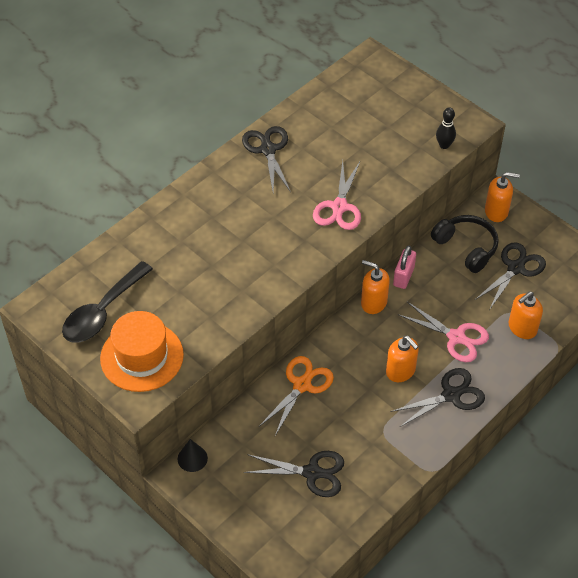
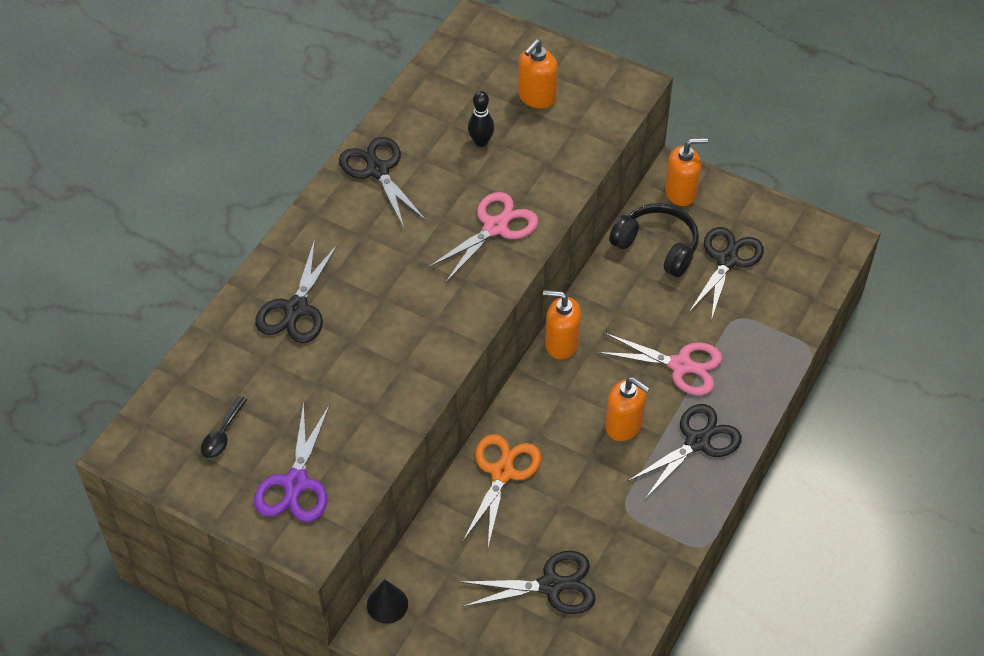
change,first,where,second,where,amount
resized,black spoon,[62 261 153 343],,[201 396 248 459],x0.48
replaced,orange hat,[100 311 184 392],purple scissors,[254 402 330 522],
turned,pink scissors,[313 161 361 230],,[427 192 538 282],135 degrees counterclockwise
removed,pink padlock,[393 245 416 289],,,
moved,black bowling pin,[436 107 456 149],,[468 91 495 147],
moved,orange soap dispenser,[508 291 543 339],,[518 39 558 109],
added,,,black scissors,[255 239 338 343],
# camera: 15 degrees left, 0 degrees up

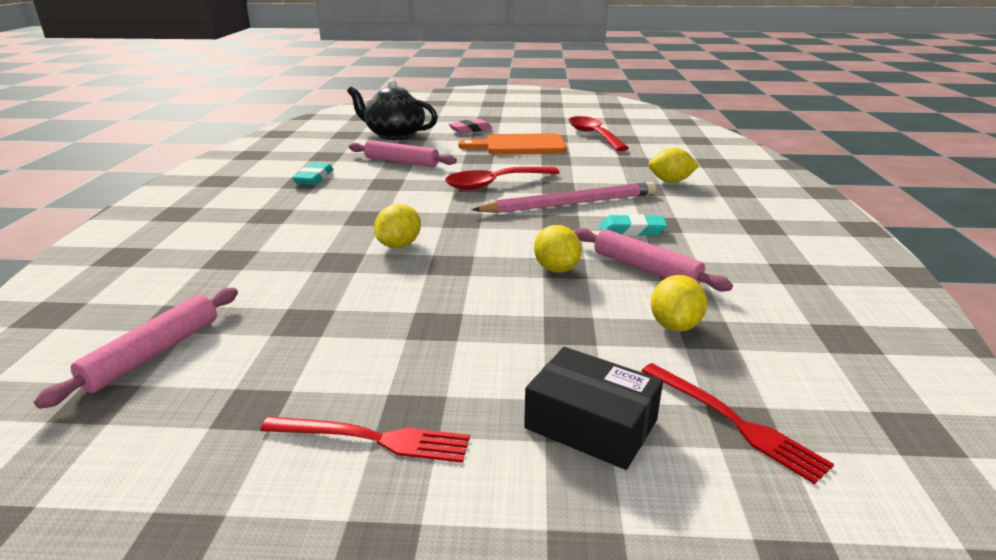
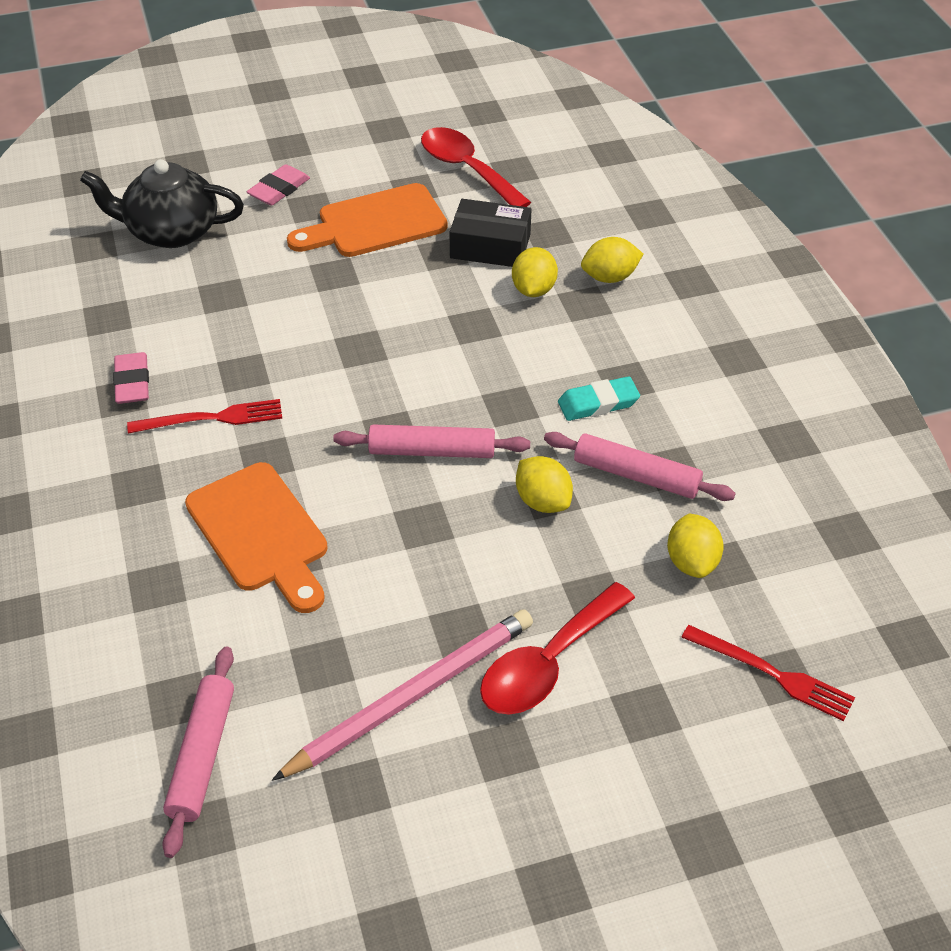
change,first,where,second,where,amount
moved,red fork,[260 416 470 463],,[127 399 282 434],
recoloured,turquoise eraser,[292 163 334 185],pink eraser,[113 352 149 404],
moved,pink rolling pin,[349 140 457 167],,[333 424 530 458],
moved,yellow lemon,[374 204 421 248],,[512 247 558 297],
moved,red spoon,[445 167 560 190],,[480 582 635 714],
moved,pink pencil,[471 182 656 213],,[272 609 533 781],
moved,black box,[524 347 663 470],,[450 199 532 267],
added,,,orange cutting board,[185 462 328 613],
# camera: 20 degrees left, 20 degrees up

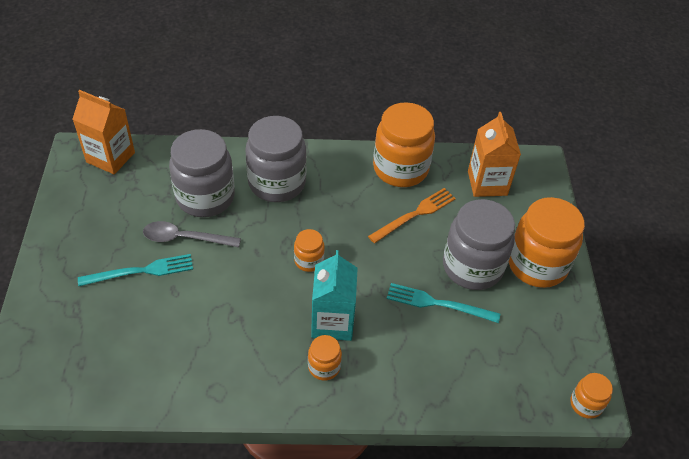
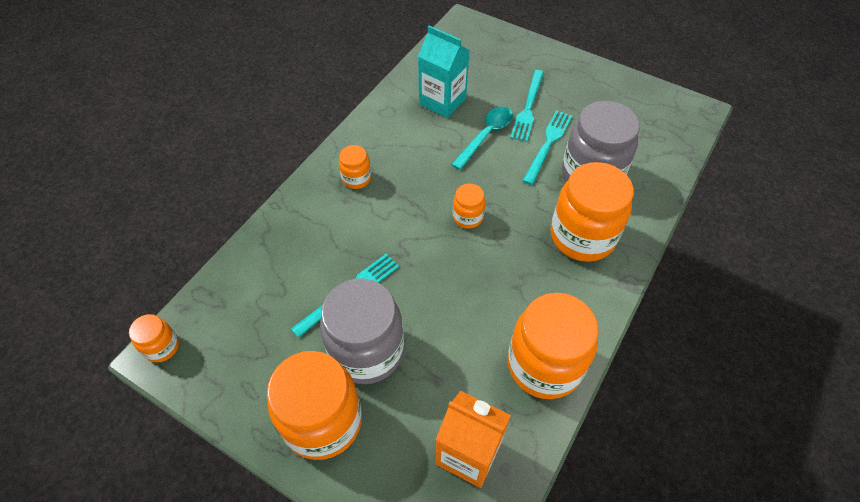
change,first,where,second,where,amount
removed,orange carton,[73 90 135 174],,,
replaced,grey spoon,[143 221 241 247],turquoise fork,[522 110 572 185],
recoloured,grey jar,[245 116 307 202],orange jar,[551 162 634 262],
moved,turquoise carton,[311 250 358 341],,[418 26 470 118],
removed,orange fork,[368 188 456 243],,,
added,,,turquoise spoon,[451 107 513 170],
# camera: 125 degrees right, 5 degrees up

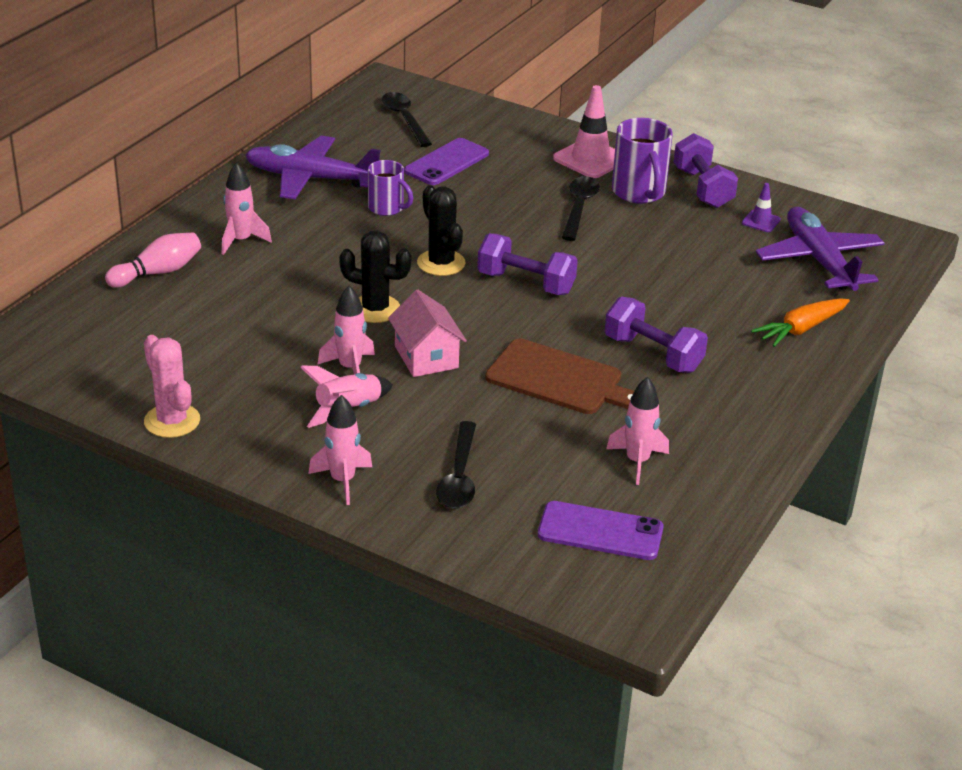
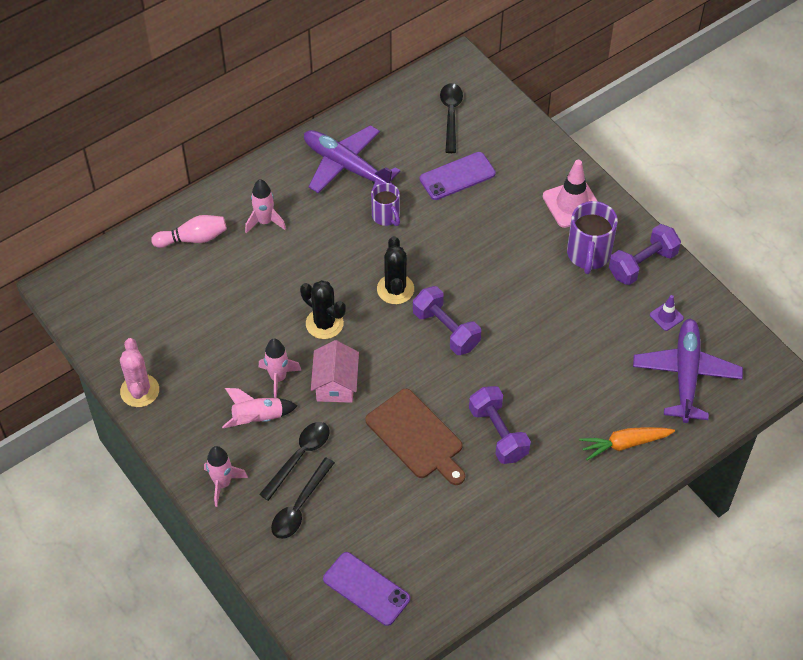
change,first,where,second,where,amount
moved,black spoon,[562 176 600 241],,[259 422 329 501],
removed,pink rocket,[606 377 669 485],,,
turned,purple dumbbell,[674 133 738 208],,[609 224 681 285],45 degrees clockwise
# camera: 25 degrees right, 20 degrees up

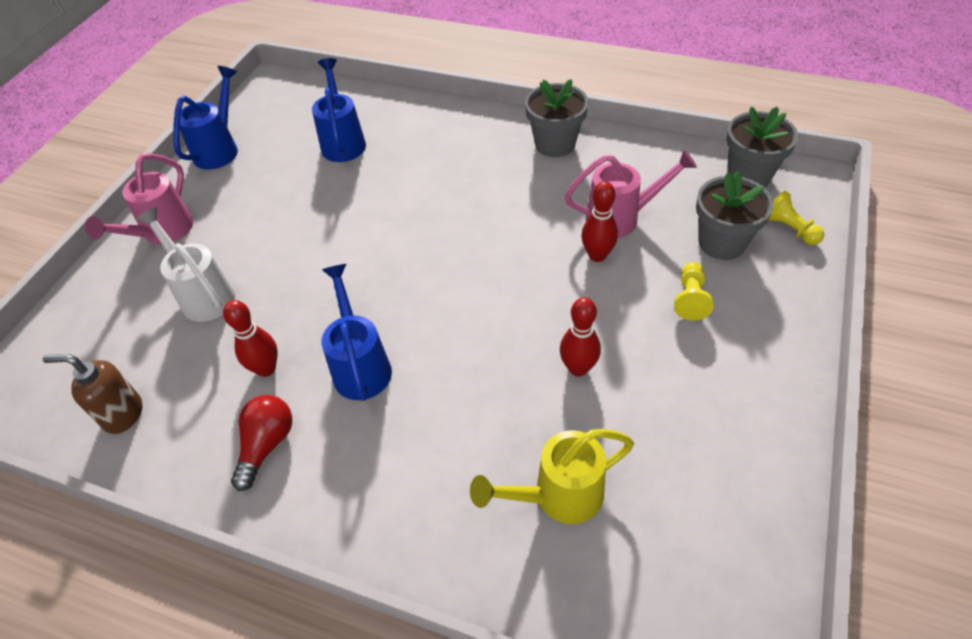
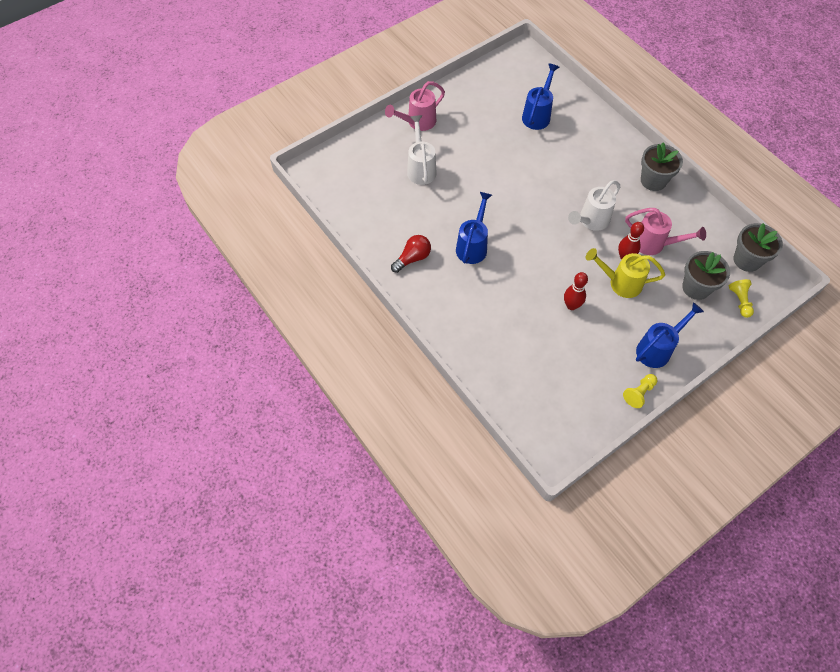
change,first,where,second,where,amount
removed,brown soap dispenser,[43 354 142 434],,,
moved,blue watering can,[173 66 238 170],,[636 302 704 368],
removed,red bowling pin,[223 300 278 377],,,
moved,yellow watering can,[470 429 634 524],,[586 248 665 298],
moved,yellow pawn,[674 262 714 321],,[623 374 657 408],
added,,,white watering can,[568 180 621 231],
# camera: 30 degrees right, 10 degrees up

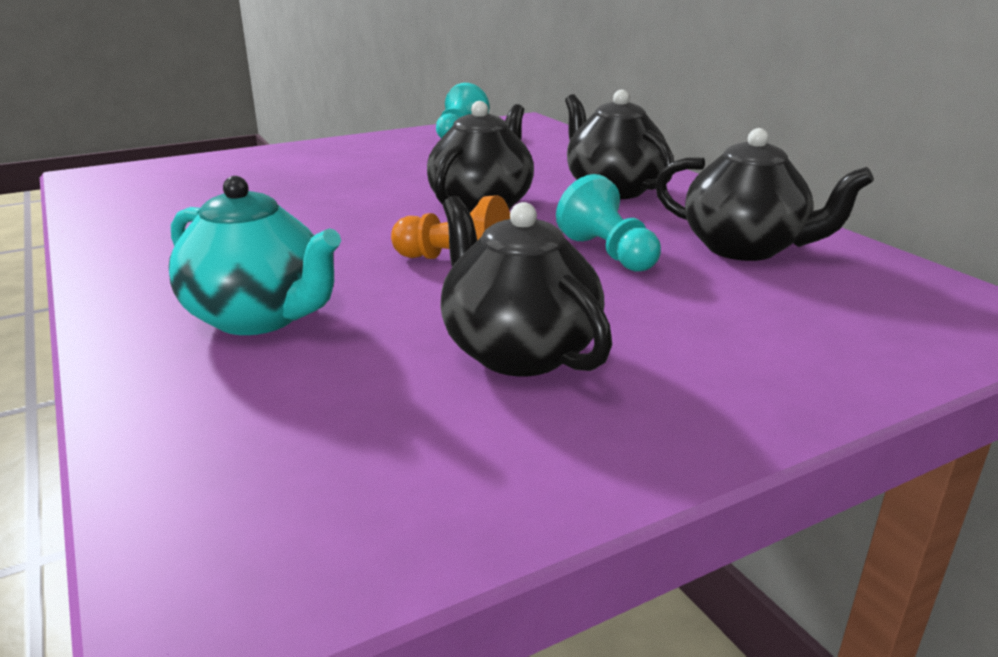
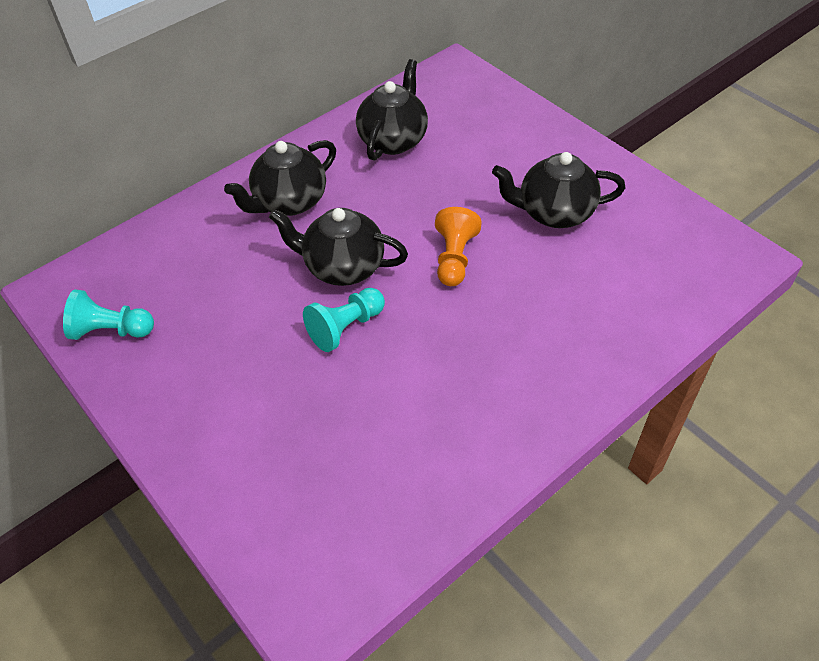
change,first,where,second,where,amount
removed,turquoise teapot,[169 176 341 335],,,
turned,black teapot,[440 196 612 376],,[492 152 626 228],45 degrees clockwise
moved,turquoise pawn,[556 174 661 272],,[303 288 385 352],
# camera: 100 degrees left, 25 degrees up

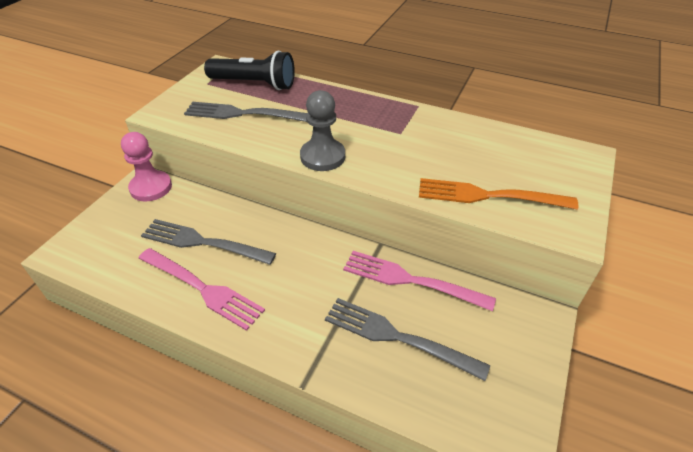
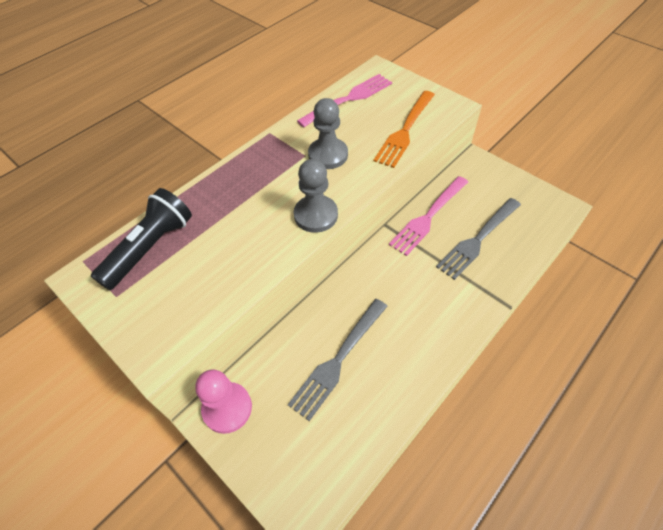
change,first,where,second,where,amount
moved,pink fork,[138 248 265 331],,[297 74 392 127],
removed,grey fork,[184 102 307 122],,,
added,,,grey pawn,[308 98 348 169],
# camera: 70 degrees left, 10 degrees up

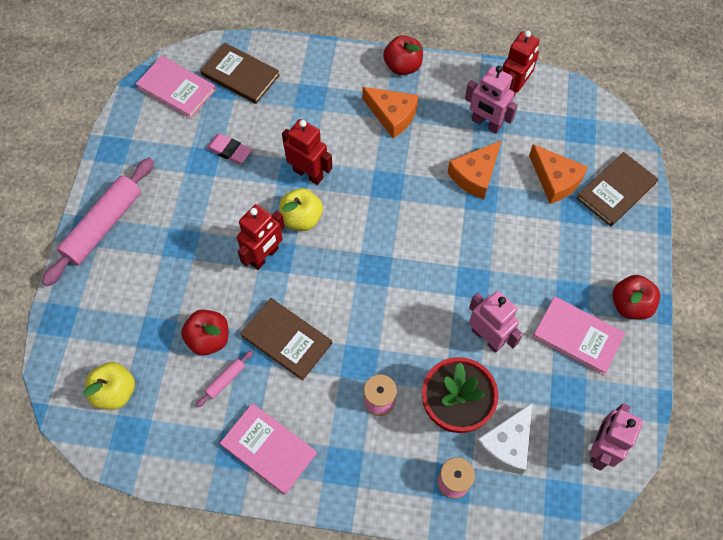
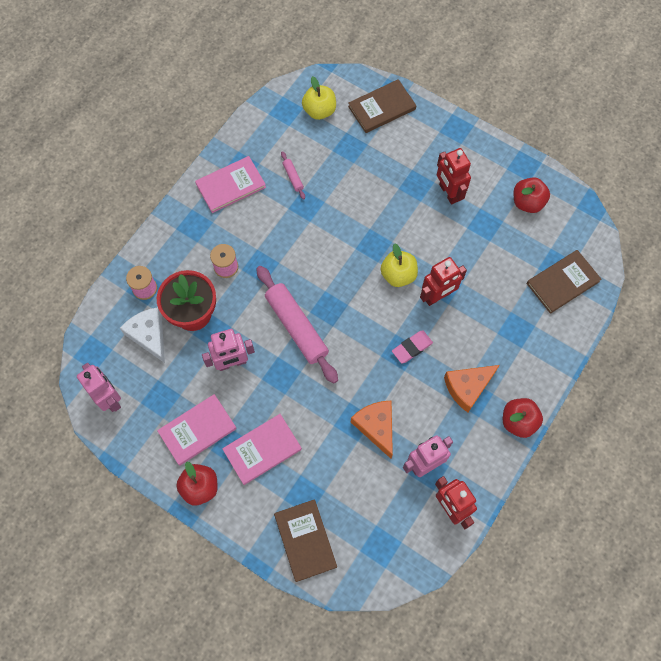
change,first,where,second,where,amount
moved,pink rolling pin,[42 158 154 286],,[256 266 338 384],
moved,pink book,[136 56 216 119],,[222 414 302 485],
moved,red apple,[181 310 228 356],,[514 177 550 213],
moved,pink eraser,[206 134 252 164],,[392 330 433 364],
moved,red robot,[237 204 285 270],,[437 148 471 204],
moved,brown book,[241 298 332 381],,[348 79 416 133],
removed,orange cheese,[529 144 588 204],,,
# camera: 115 degrees right, 5 degrees up

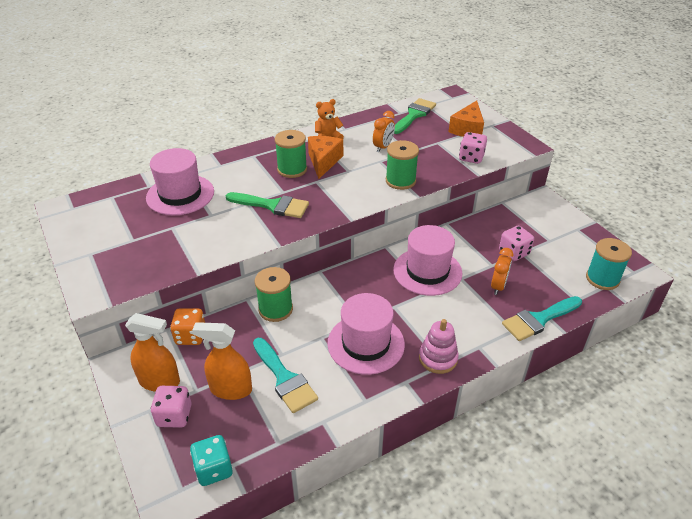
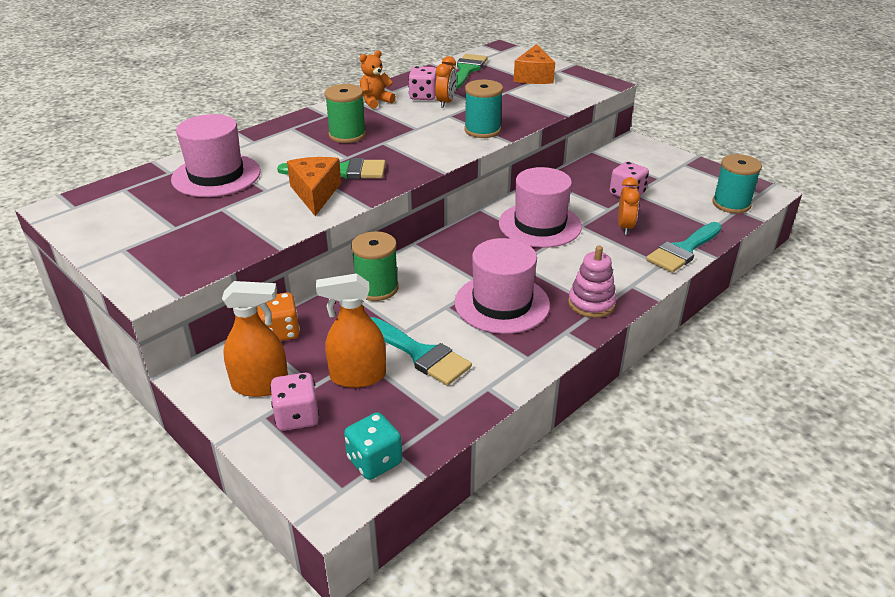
change,first,where,second,where,amount
moved,orange cheese,[308 136 343 179],,[287 157 341 216],
recoloured,green spool,[386 140 419 190],turquoise spool,[464 80 503 138],
moved,pink dice,[459 132 487 164],,[408 66 437 100],
# camera: 15 degrees left, 5 degrees down

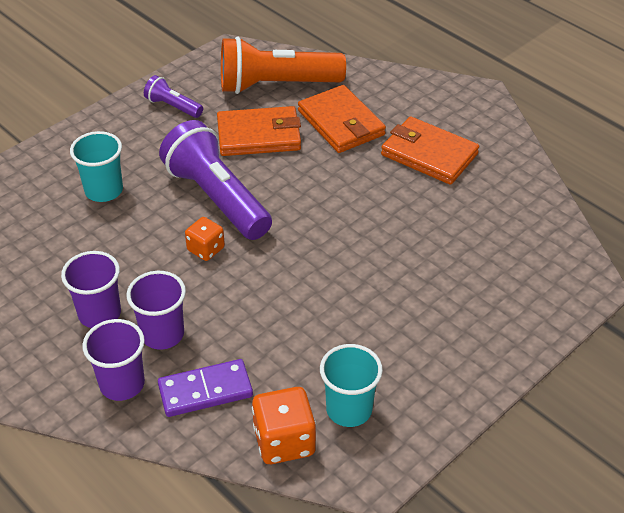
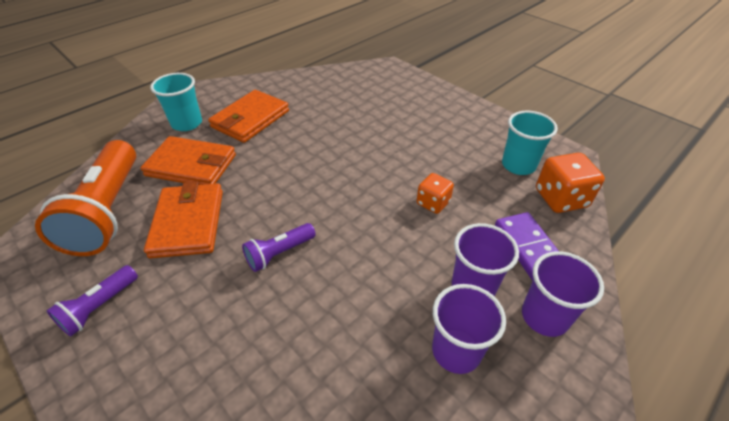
change,first,where,second,where,amount
moved,turquoise cup,[70 131 123 202],,[150 73 202 131],
resized,purple flashlight,[159 120 272 240],,[242 223 316 272],x0.48
moved,orange dice,[185 217 225 261],,[417 173 454 214],
turned,orange wallet,[298 85 386 153],,[141 136 236 185],45 degrees clockwise
# camera: 90 degrees left, 0 degrees up

